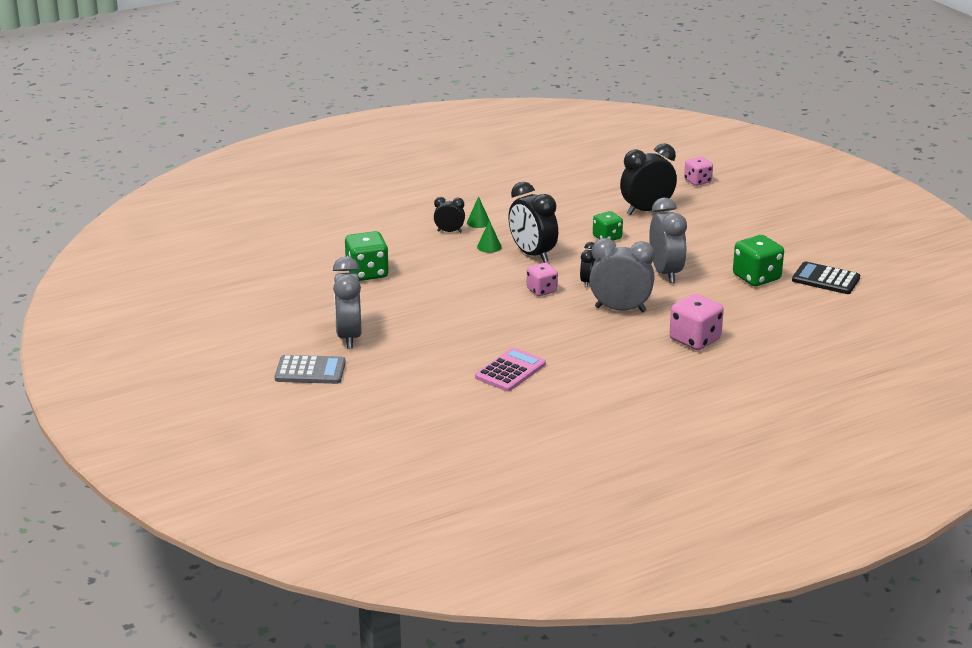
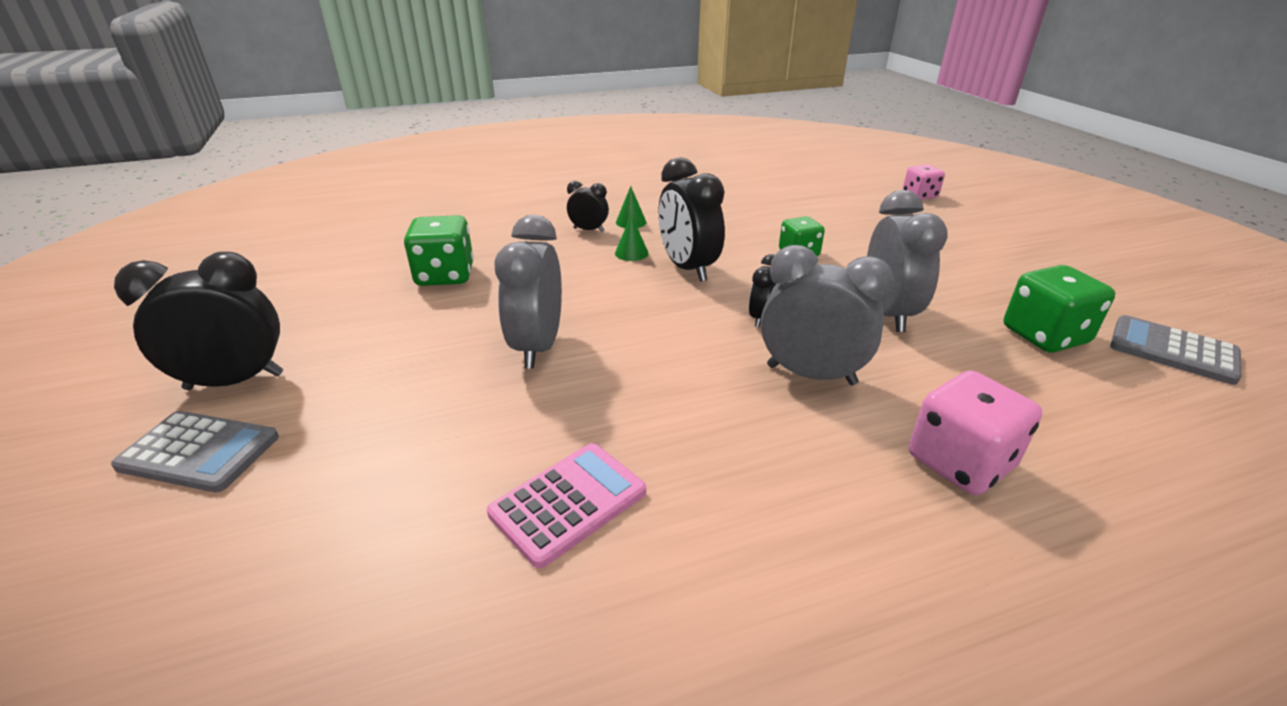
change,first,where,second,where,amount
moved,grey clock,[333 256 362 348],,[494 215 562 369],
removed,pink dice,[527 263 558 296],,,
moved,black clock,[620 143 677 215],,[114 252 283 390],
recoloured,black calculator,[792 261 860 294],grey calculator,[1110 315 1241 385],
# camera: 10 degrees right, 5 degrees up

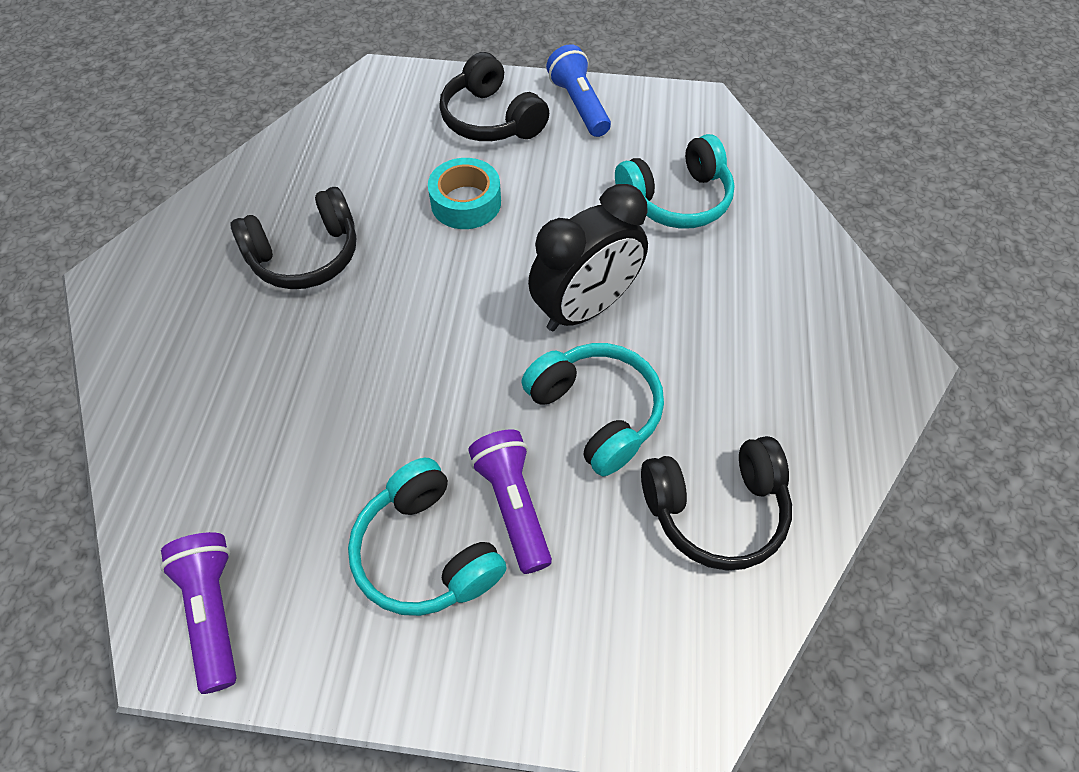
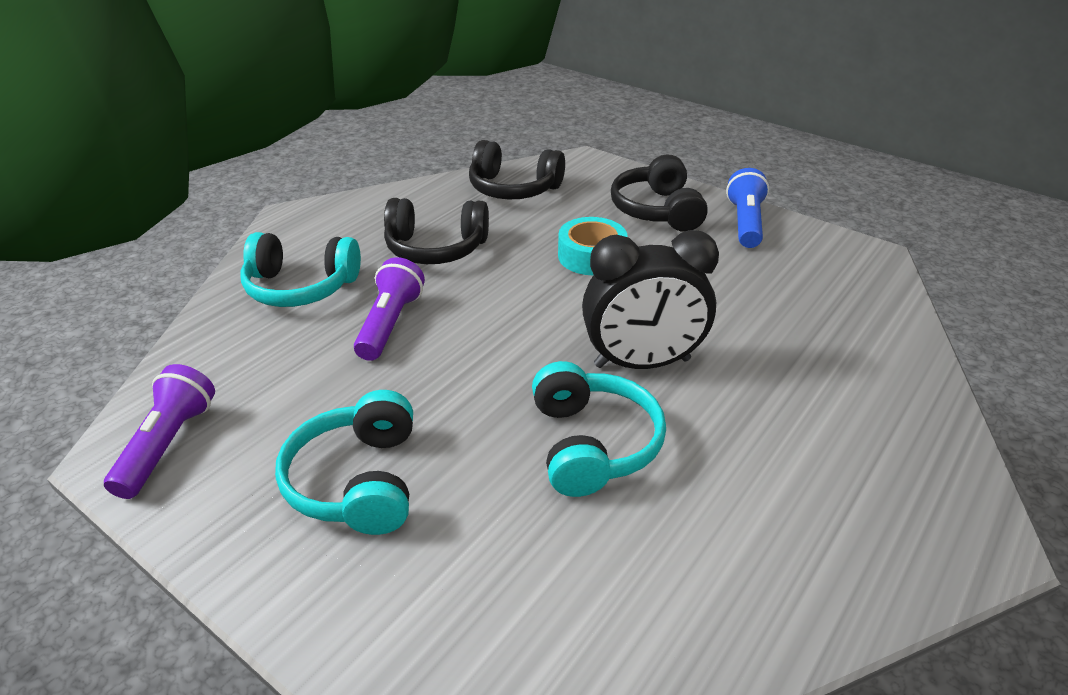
change,first,where,second,where,amount
moved,purple flashlight,[468 429 552 574],,[354 257 425 361],
moved,turquoise headphones,[615 134 735 229],,[240 232 361 307],
moved,black headphones,[641 436 792 571],,[469 140 565 199],
# camera: 30 degrees right, 20 degrees down

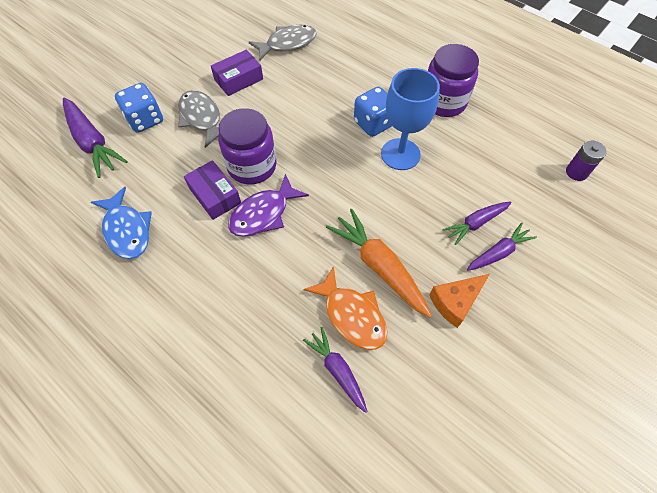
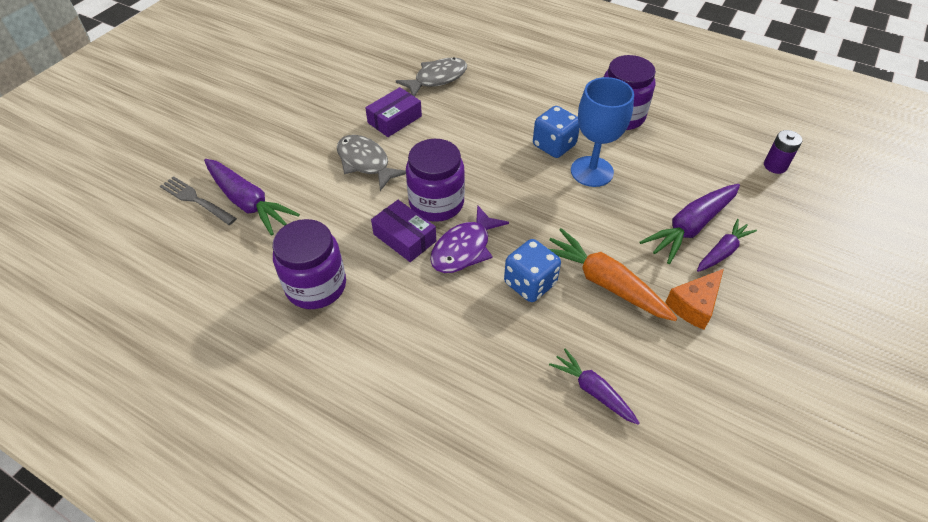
change,first,where,second,where,amount
replaced,blue fish,[91 187 152 259],purple jar,[272 219 346 309],
moved,blue dice,[115 83 163 133],,[504 239 561 302],
removed,orange fish,[303 266 388 350],,,
resized,purple carrot,[443 201 512 245],,[640 184 740 264],x1.63
added,,,grey fork,[160 176 237 225],
# camera: 10 degrees left, 10 degrees down

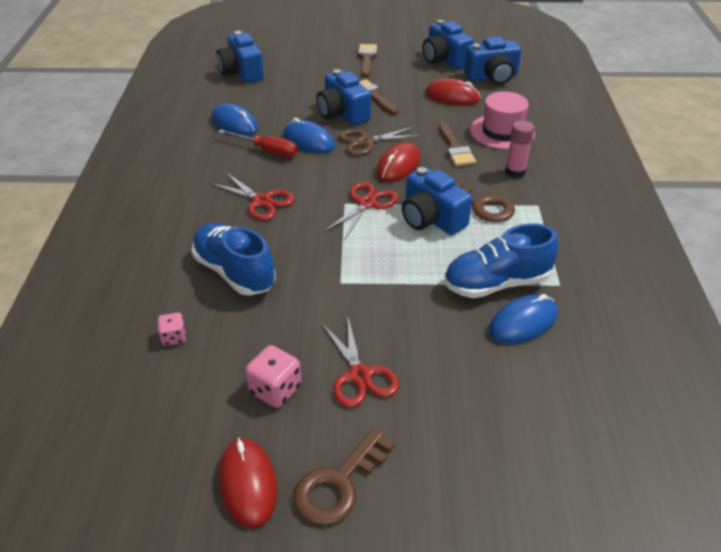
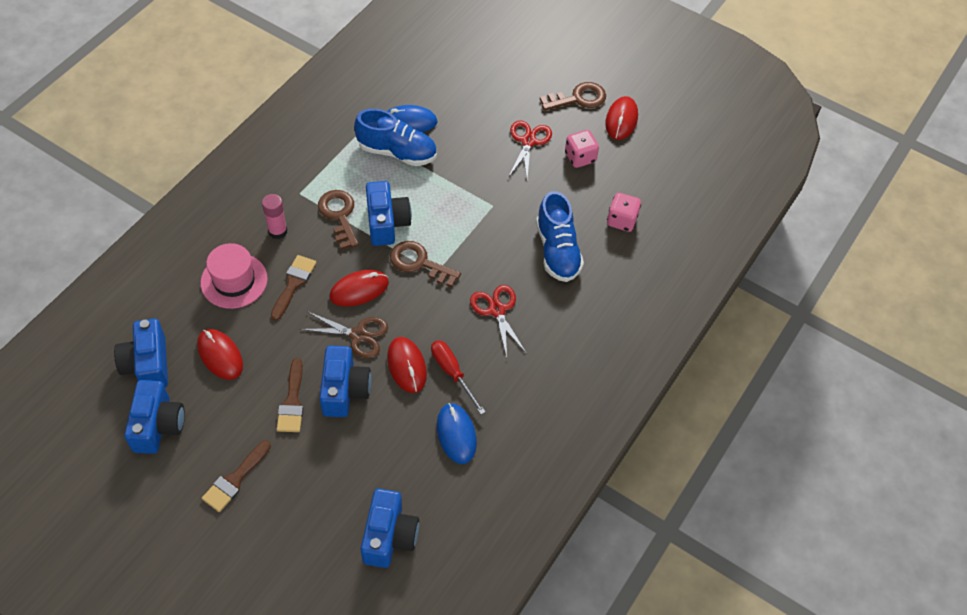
change,first,where,second,where,amount
resized,pink dice,[158 313 186 346],,[607 193 641 232],x1.61
recoloured,blue mouse,[283 118 335 153],red mouse,[387 337 427 393],
replaced,red scissors,[324 182 399 241],brown key,[390 241 461 287],
turned,blue camera,[464 37 521 85],,[114 318 168 387],120 degrees counterclockwise
# camera: 150 degrees left, 15 degrees up

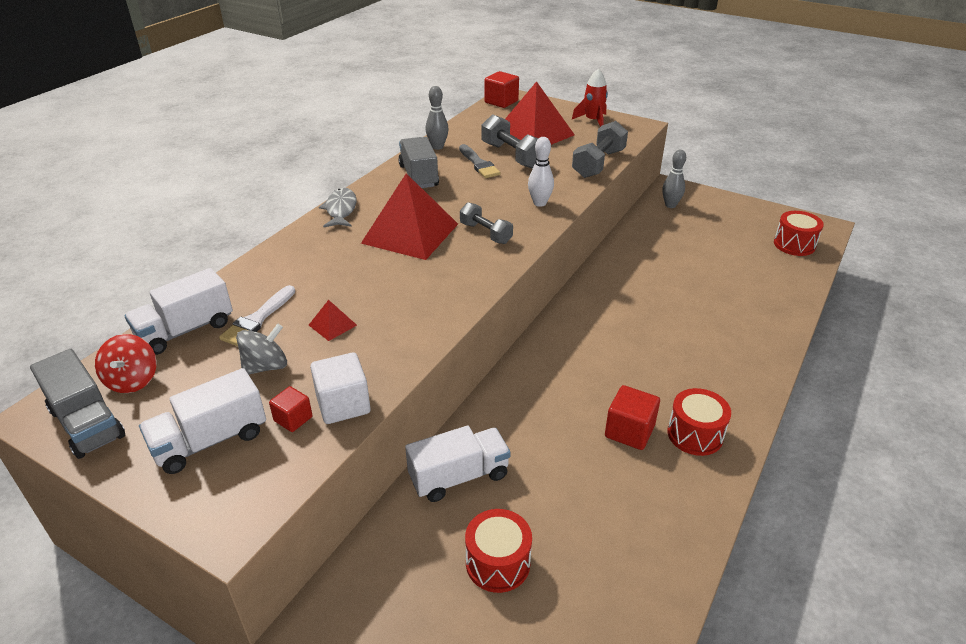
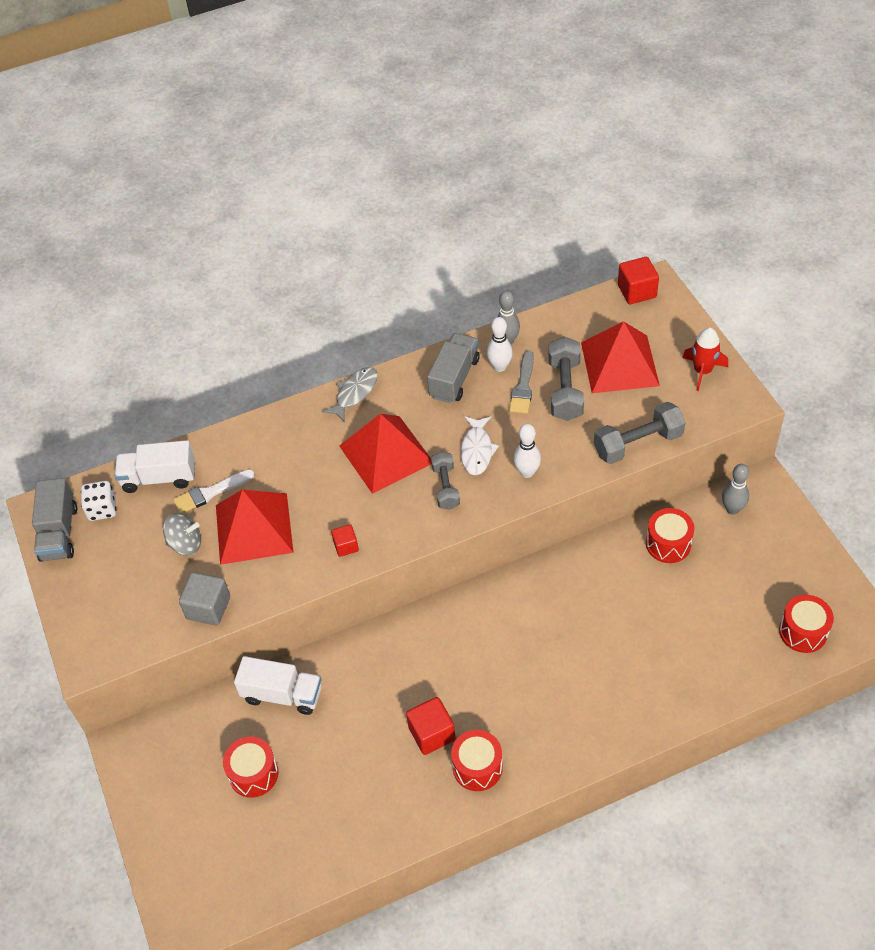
change,first,where,second,where,amount
replaced,red spinning top,[95 334 157 393],white dice,[81 481 117 521],
removed,white truck,[139 368 266 474],,,
moved,red cube,[269 386 312 432],,[331 524 359 557],
resized,red pyramid,[309 300 357 341],,[216 490 294 565],x2.45
recoloured,white cube,[310 352 371 424],grey cube,[179 572 230 625],
added,,,white fish,[461 416 499 475],
added,,,white bowling pin,[487 317 513 372],
added,,,red drum,[646 508 694 563],
# camera: 40 degrees right, 15 degrees up

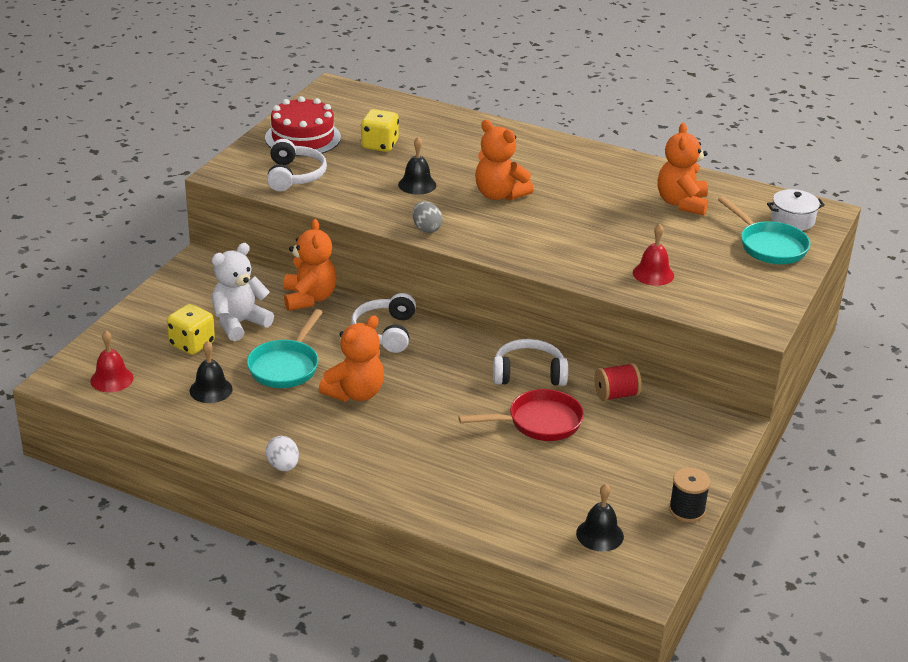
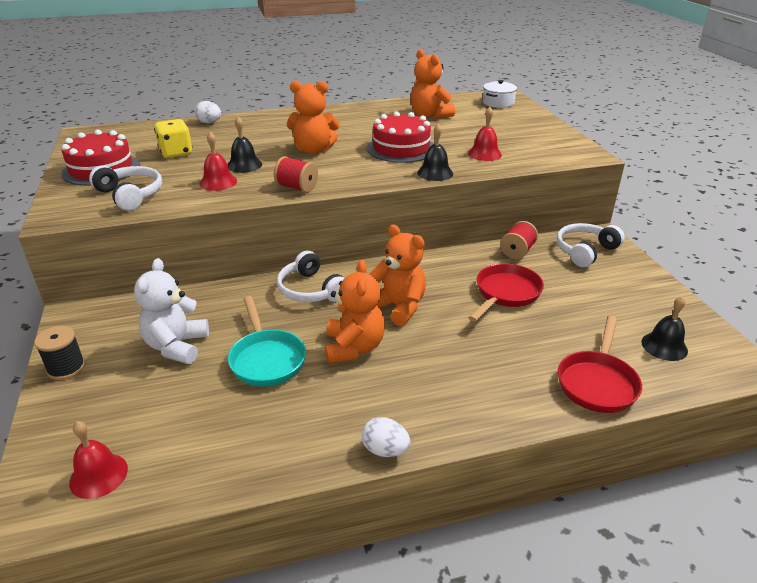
change,first,where,second,where,amount
removed,yellow dice,[167 304 215 355],,,
moved,black bell,[190 341 233 403],,[417 124 453 181],
moved,orange teddy bear,[284 219 337 311],,[370 224 426 326],
replaced,grey egg,[412 201 443 233],red spool,[274 156 318 193],
moved,white headphones,[493 339 568 386],,[557 223 625 267],
moved,black spool,[669 467 710 522],,[34 326 85 380],
removed,turquoise pan,[718 196 810 264],,,
added,,,white egg,[194 101 221 123],
added,,,red bell,[199 132 237 191],
added,,,red cake,[367 111 433 163],
added,,,red pan,[558 316 642 413],
# camera: 40 degrees left, 0 degrees up

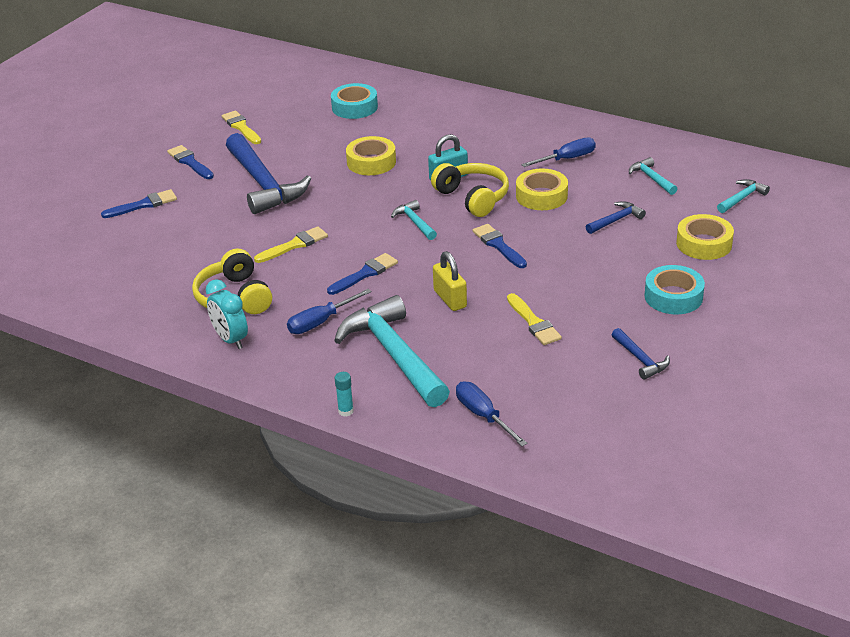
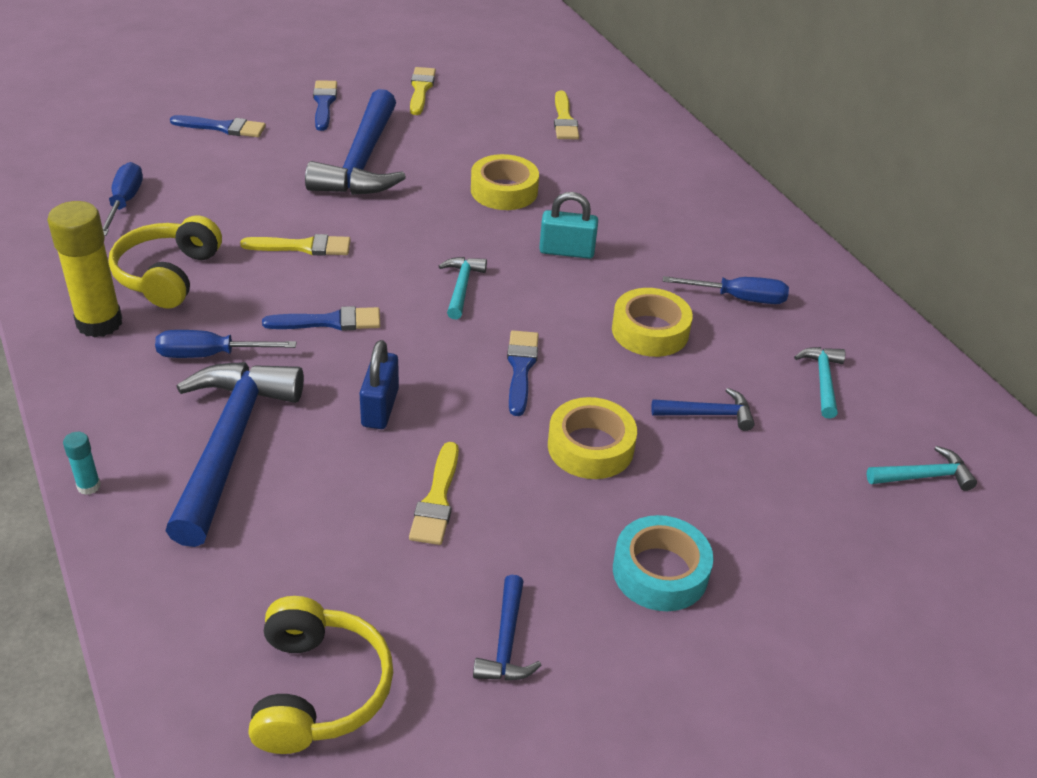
change,first,where,second,where,amount
replaced,turquoise clock,[206 279 248 349],yellow glue stick,[47 201 122 338],
replaced,turquoise tape,[331 83 378 119],yellow brush,[554 91 579 139],
recoloured,turquoise hammer,[334 295 450 407],blue hammer,[166 362 304 547],
moved,yellow headphones,[431 163 509 217],,[248 596 393 754],
recoloured,yellow padlock,[433 251 467 311],blue padlock,[360 340 399 429],
moved,blue screwdriver,[456 381 528 446],,[103 162 143 236],
moved,yellow tape,[676 214 734 260],,[548 397 637 479],
# camera: 30 degrees right, 5 degrees up

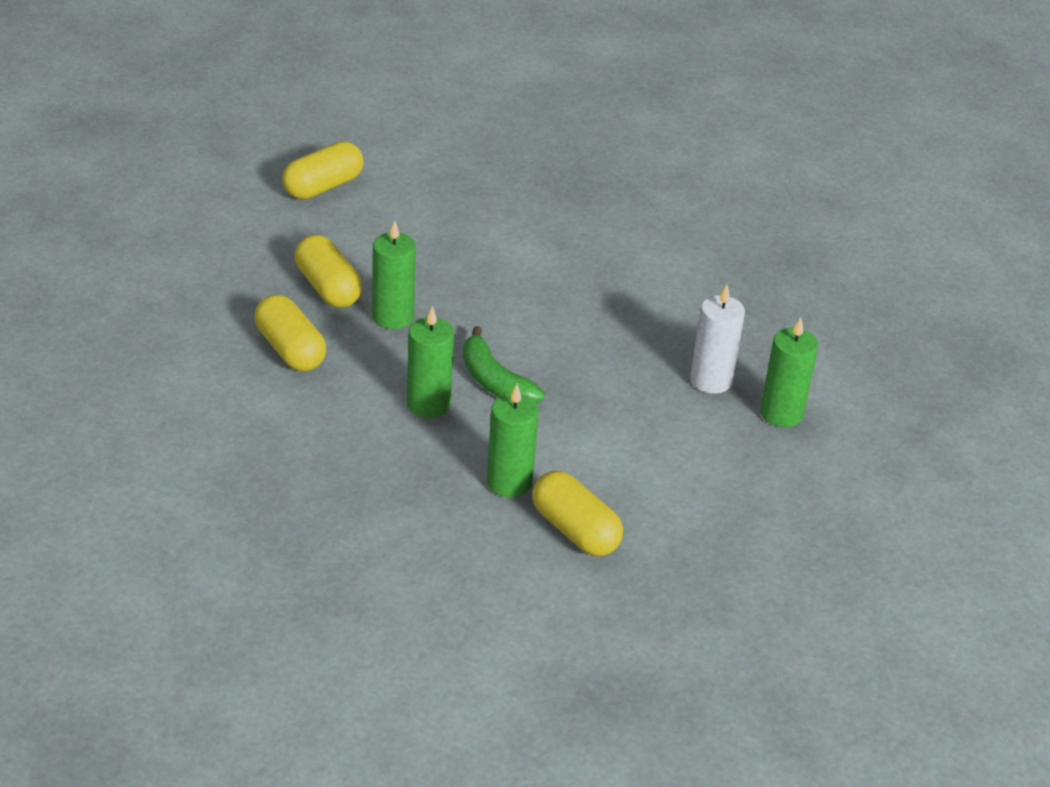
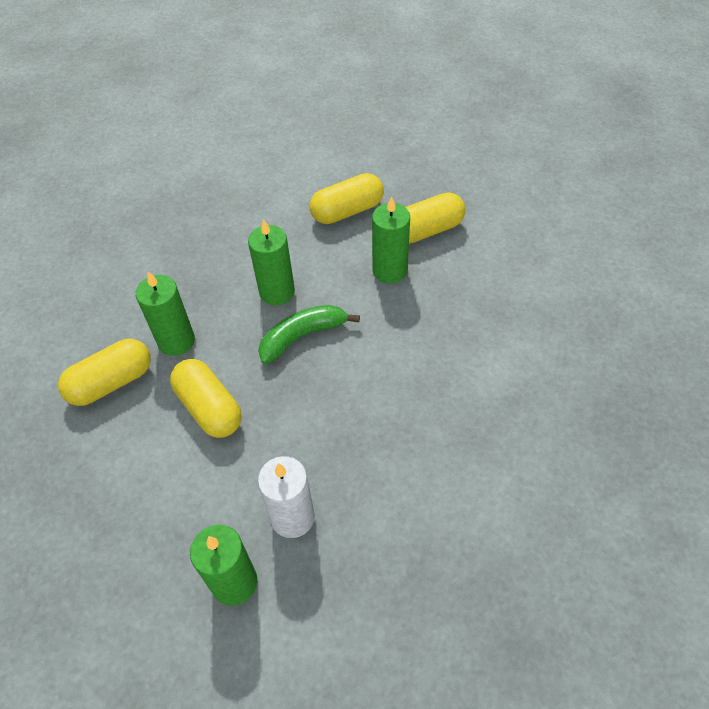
change,first,where,second,where,amount
moved,yellow capsule,[282 141 364 199],,[170 359 242 438],
# camera: 100 degrees right, 15 degrees up

